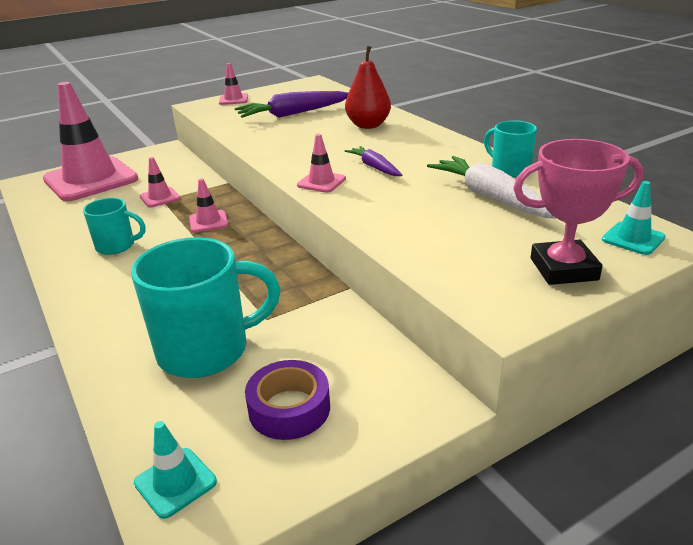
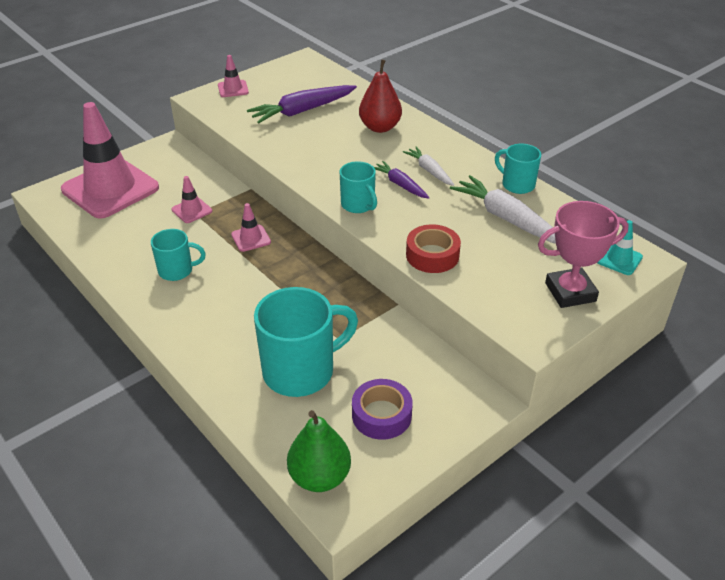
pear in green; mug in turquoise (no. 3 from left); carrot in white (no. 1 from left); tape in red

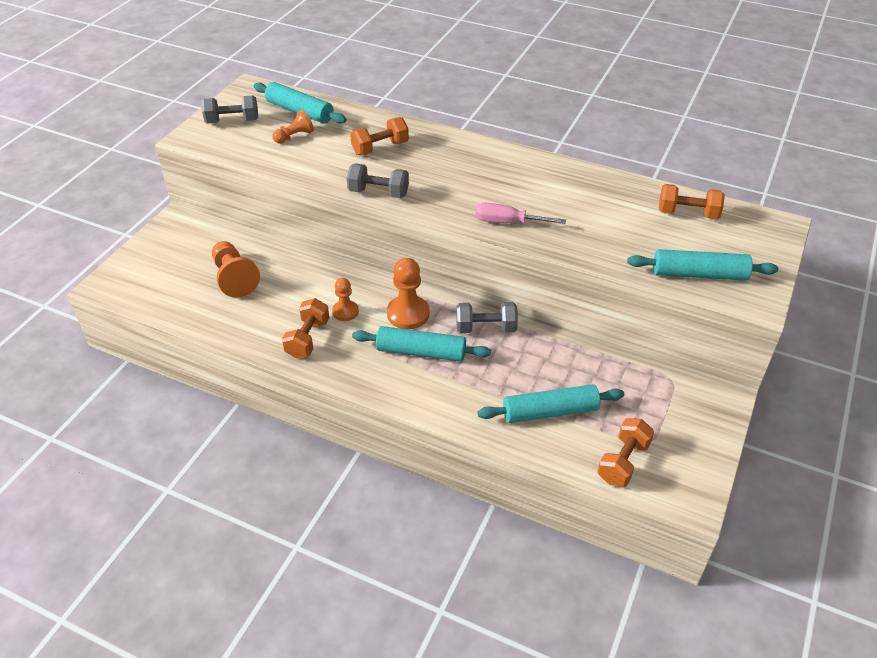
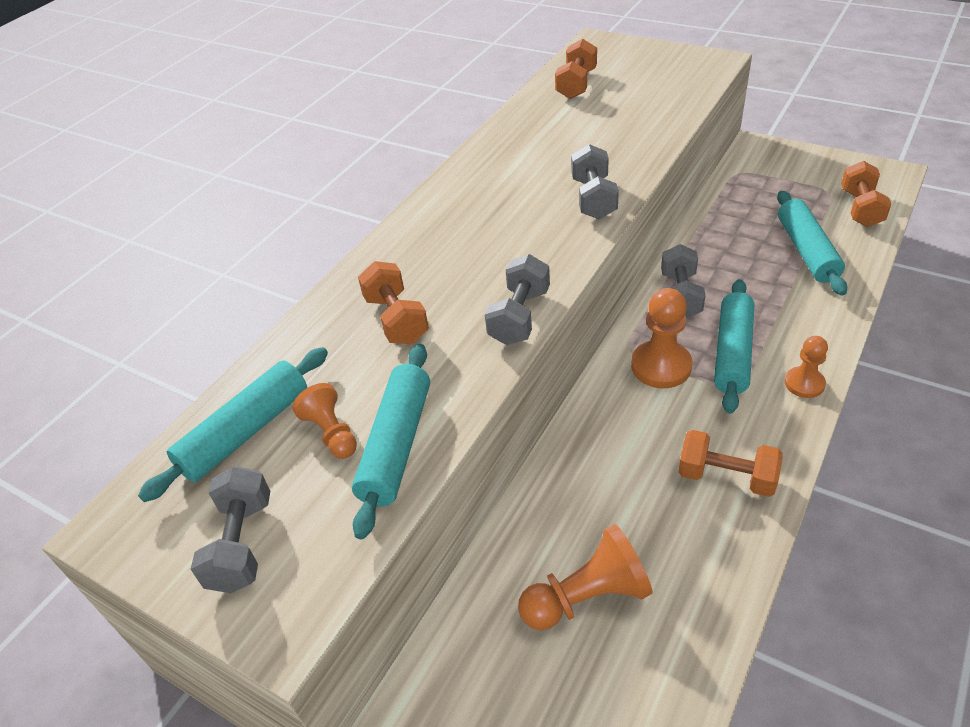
rolling pin in turquoise (no. 2 from left); dumbbell in grey (no. 3 from left); pawn in orange (no. 4 from left); dumbbell in orange (no. 4 from left)

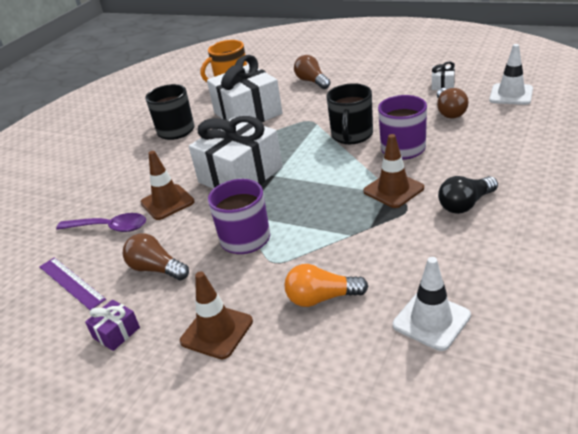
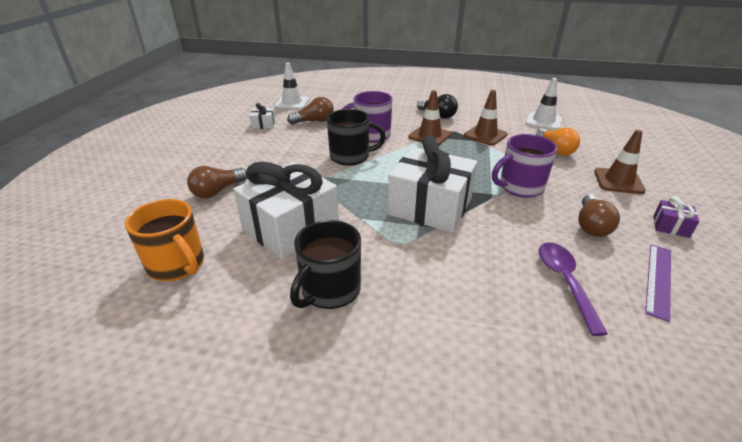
traffic cone in brown (no. 2 from left)

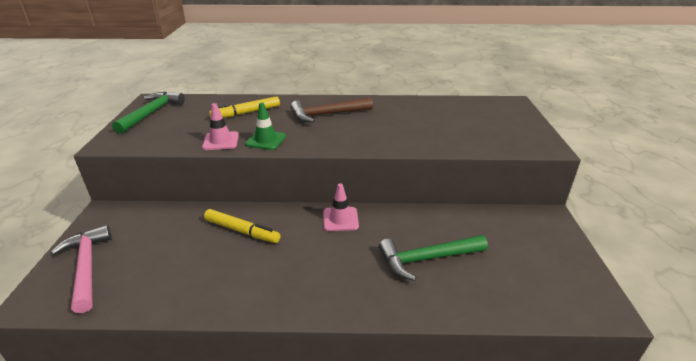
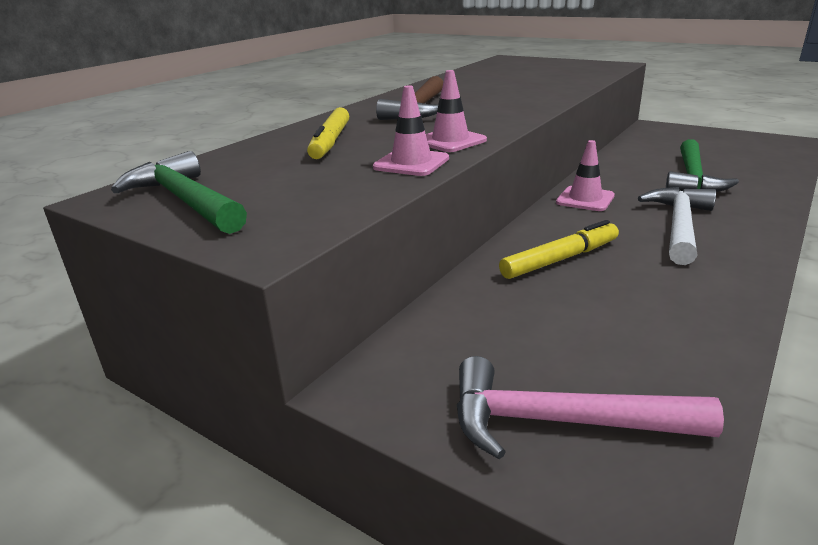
traffic cone in pink (no. 2 from left); hammer in white

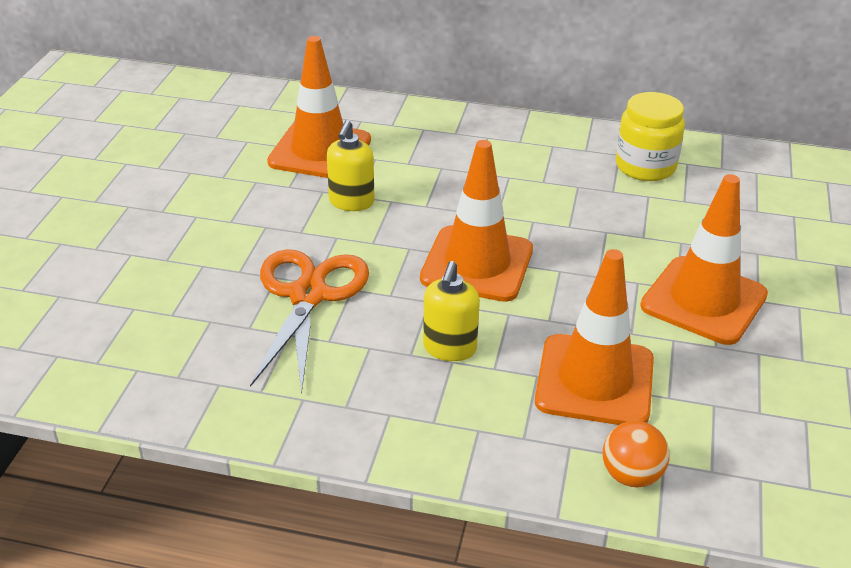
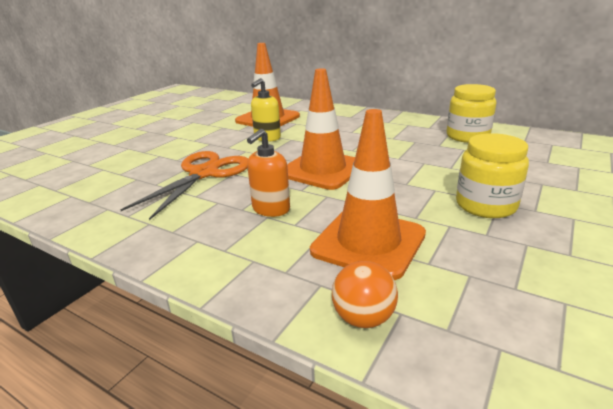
soap dispenser in orange; jar in yellow (no. 2 from left)

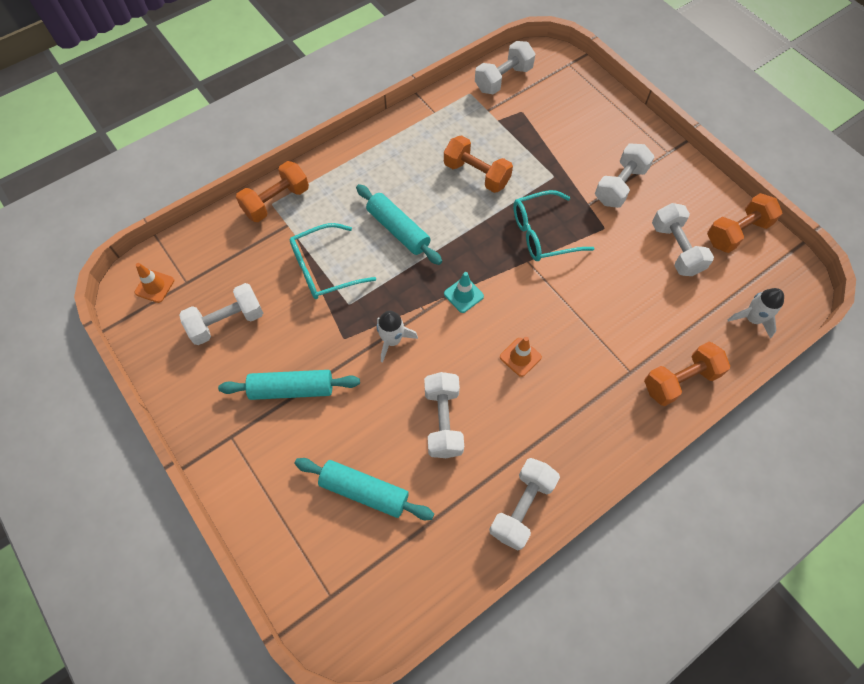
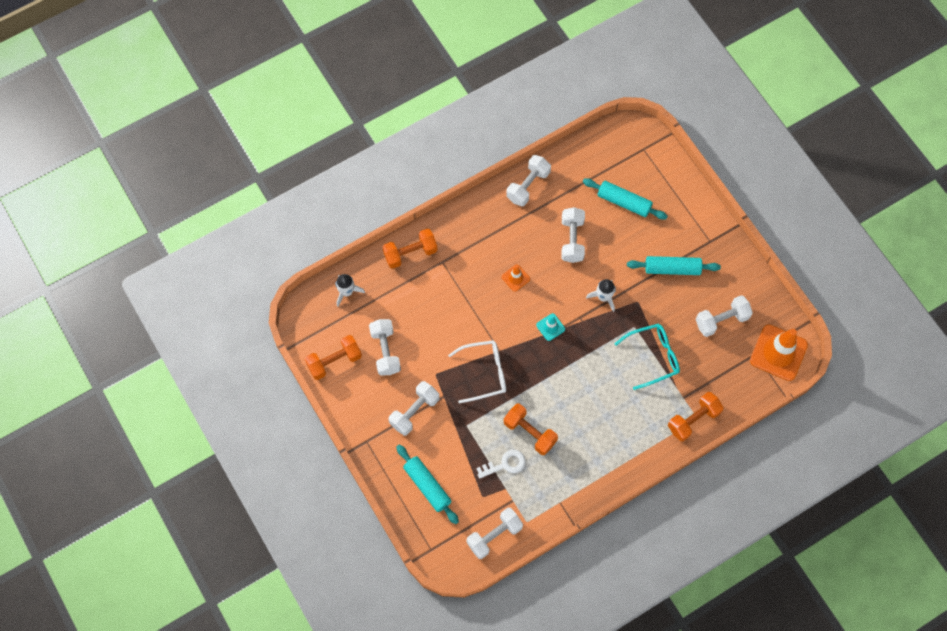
rolling pin in turquoise (no. 1 from left); glasses in white; key in white; traffic cone in orange (no. 2 from left)

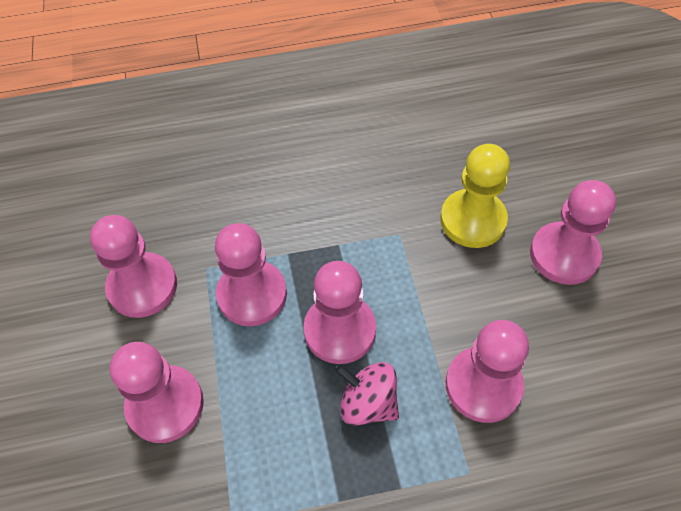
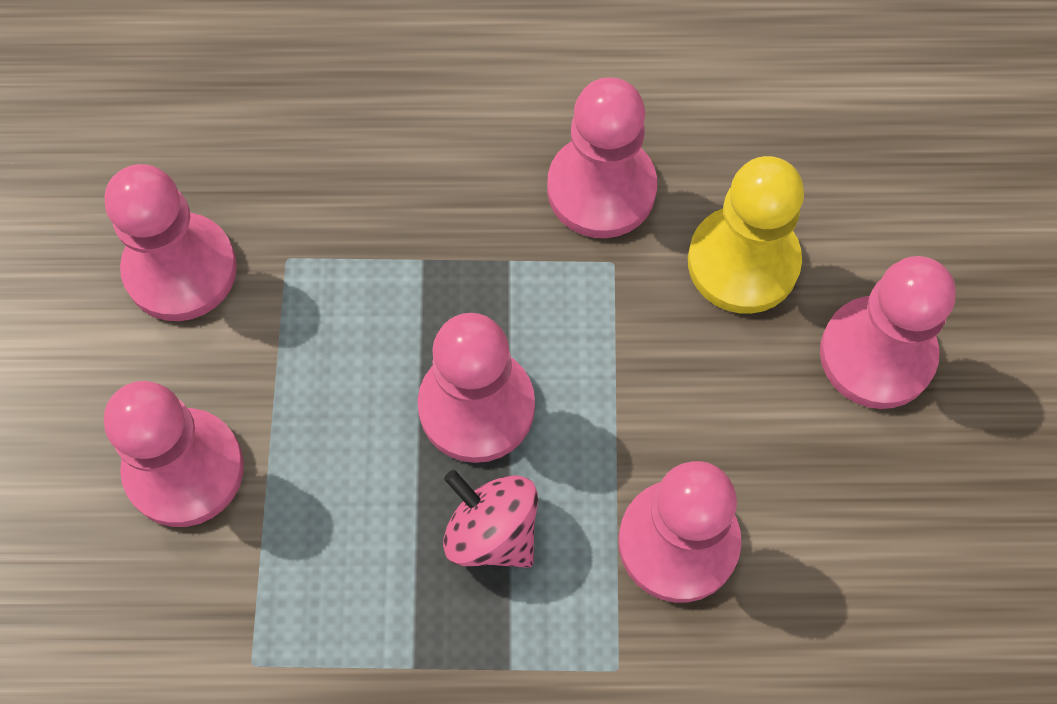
pawn in pink (no. 4 from left)

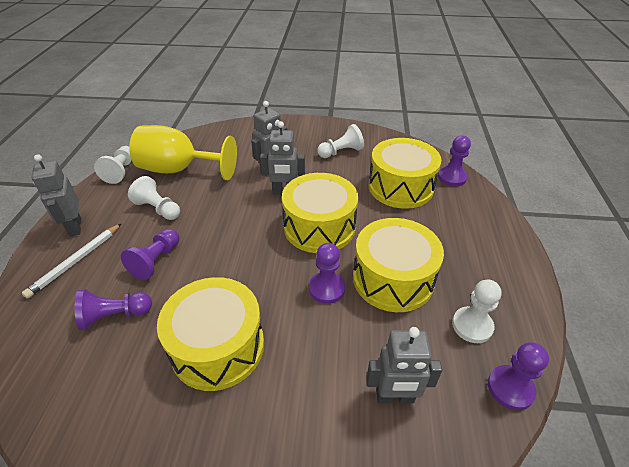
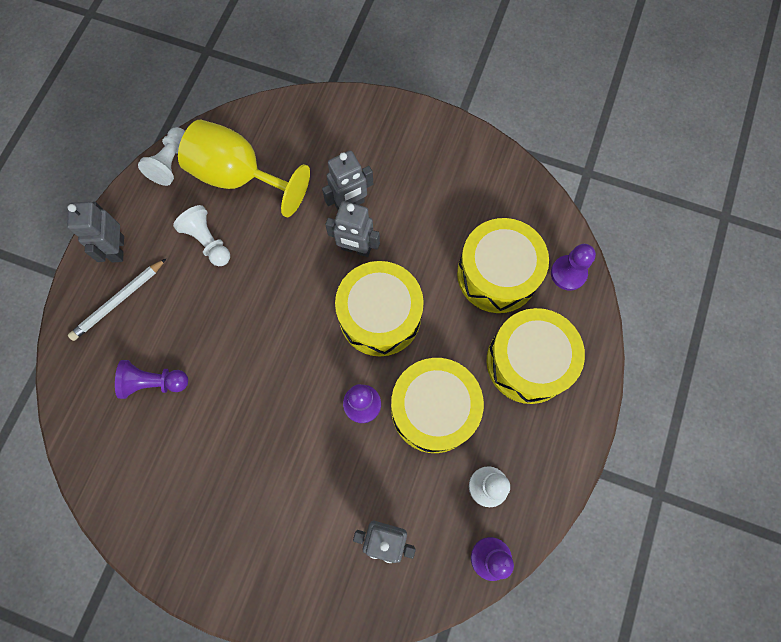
drum in yellow (no. 4 from left); pawn in purple (no. 2 from left in the first image); pawn in white (no. 3 from left in the first image)

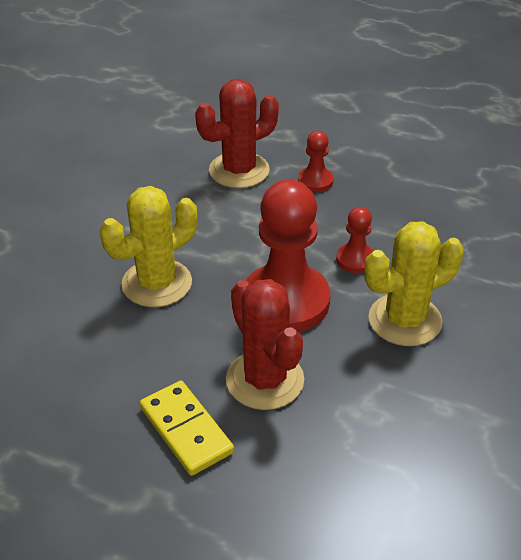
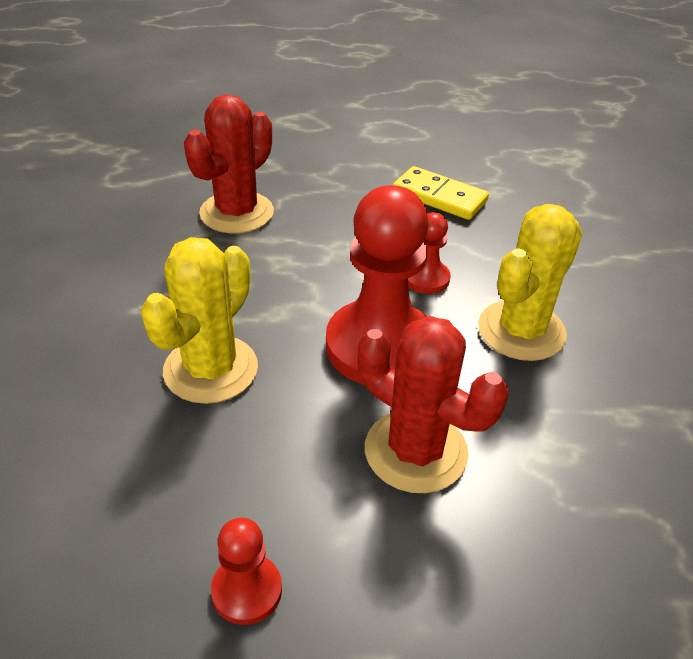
pawn in red (no. 1 from left); domino in yellow

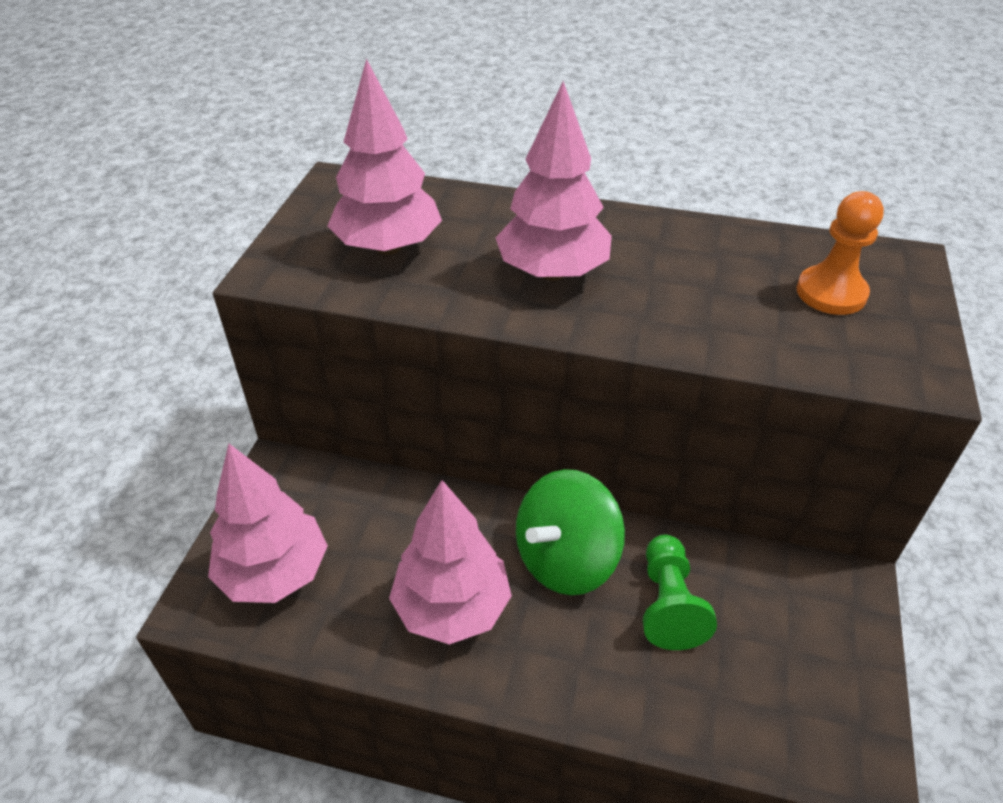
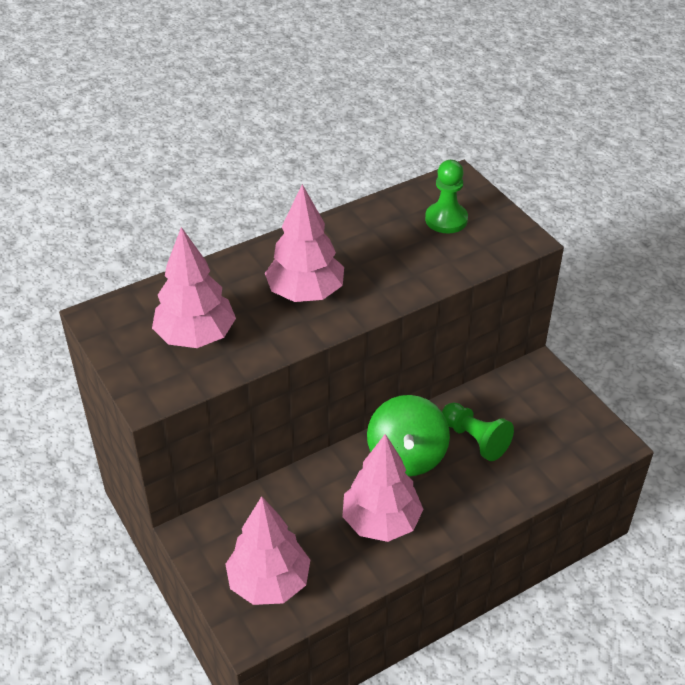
pawn in green (no. 1 from left)

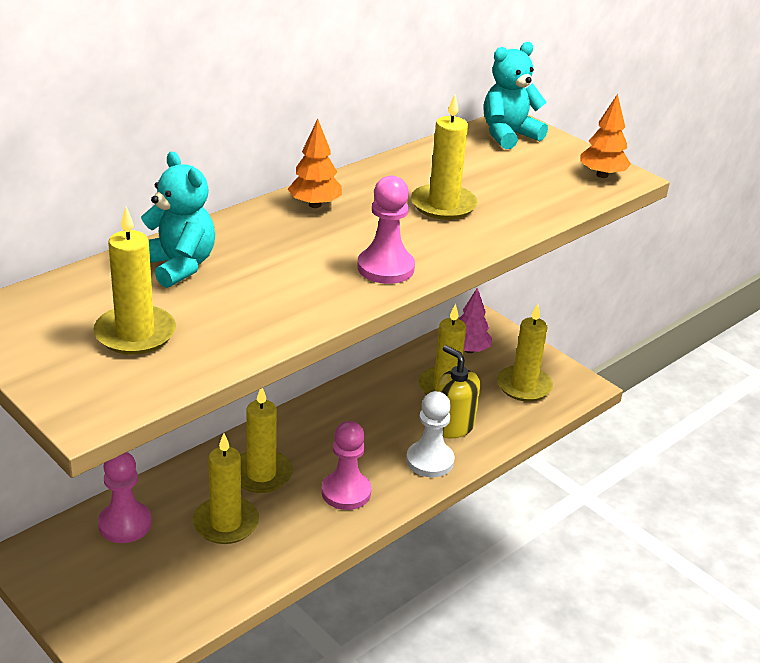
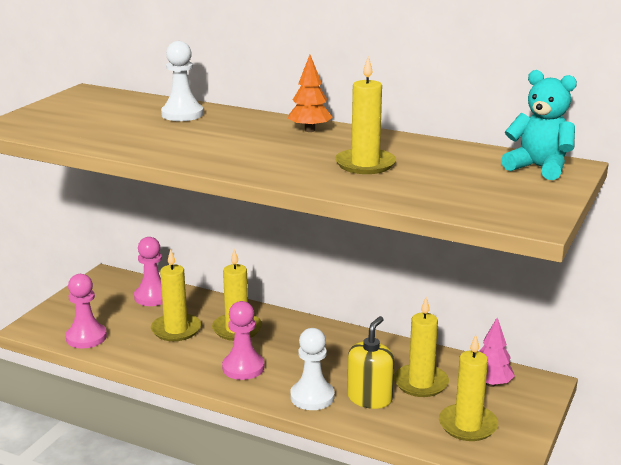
pawn in pink (no. 1 from left); pawn in white (no. 1 from left); candle in yellow (no. 1 from left in the first image); tree in orange (no. 2 from left in the first image)

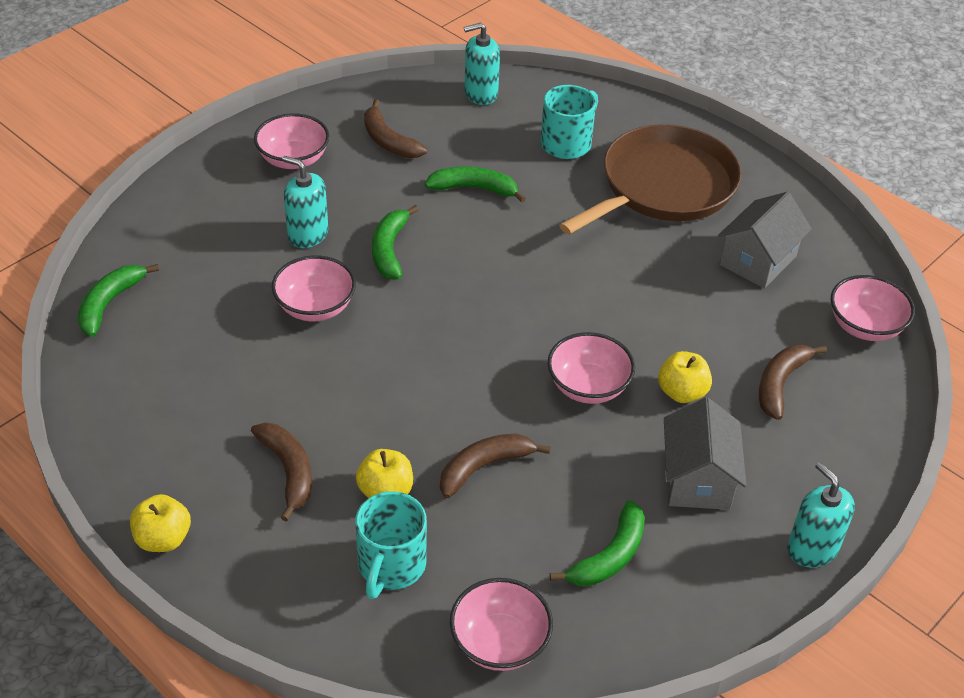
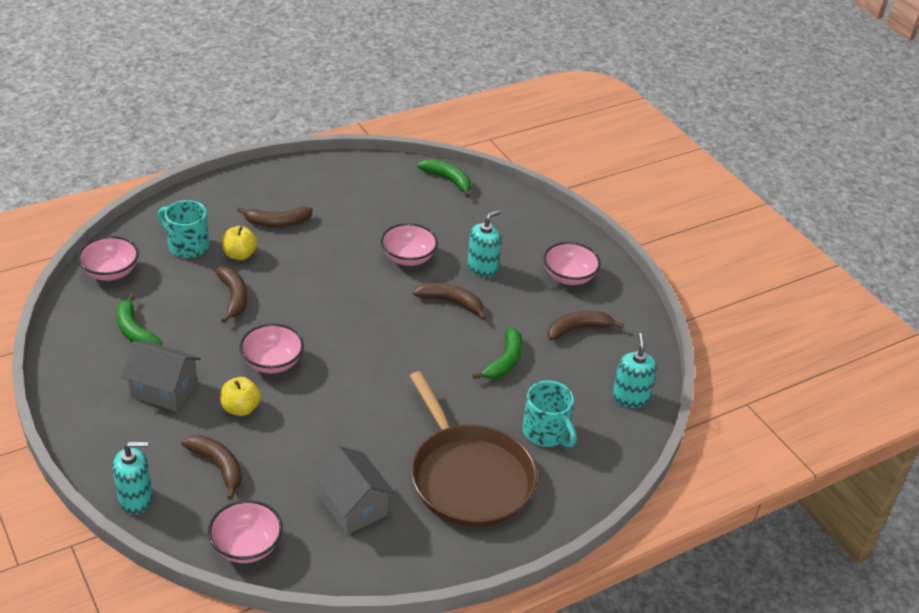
soap dispenser in turquoise (no. 1 from left); banana in brown (no. 4 from left); apple in yellow (no. 1 from left in the first image)

